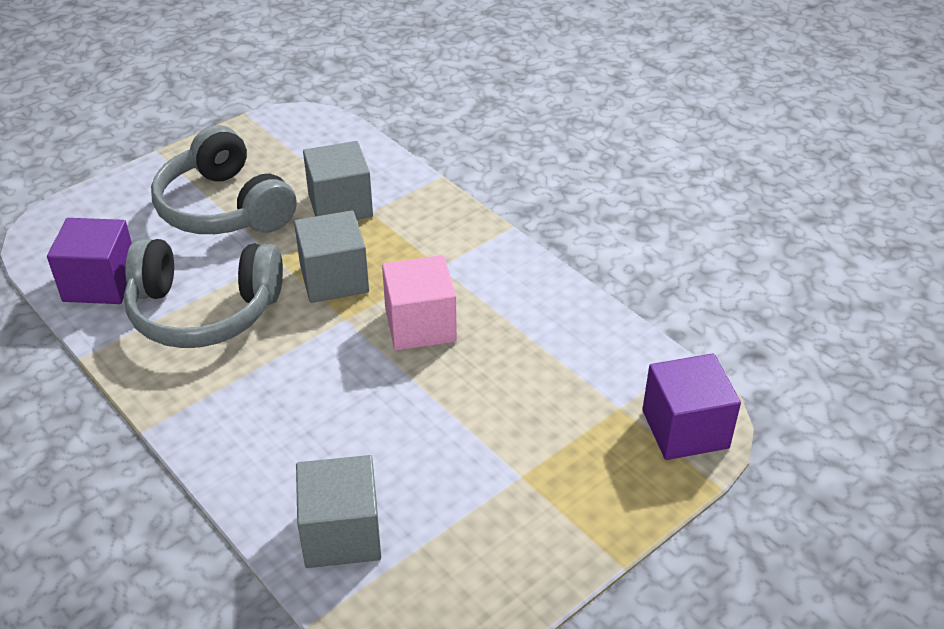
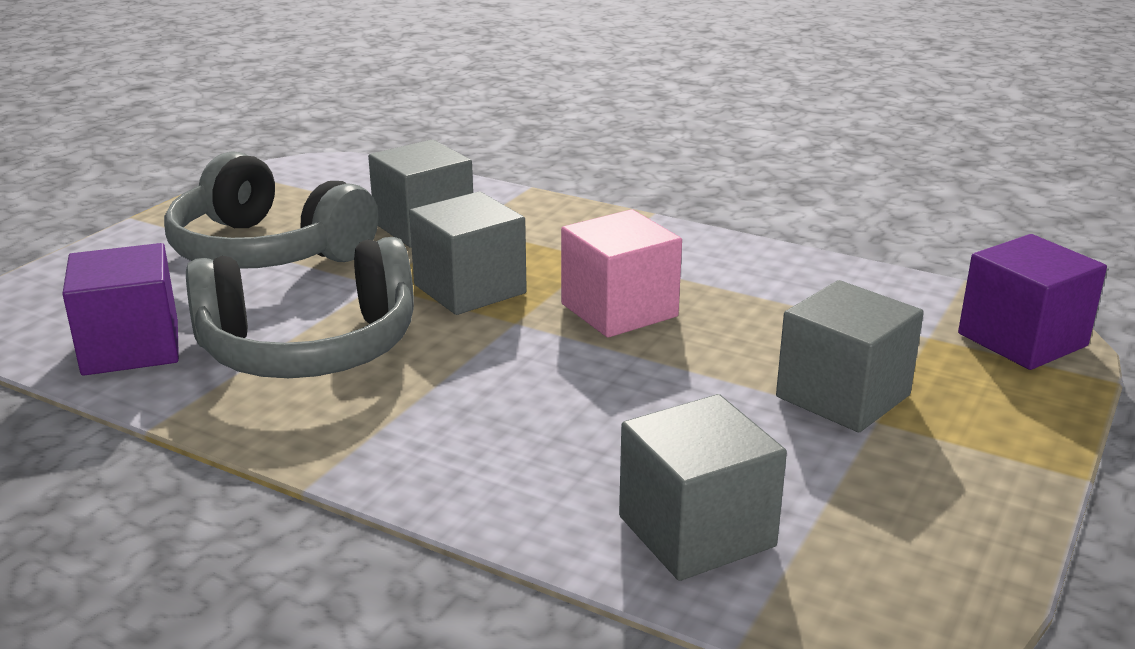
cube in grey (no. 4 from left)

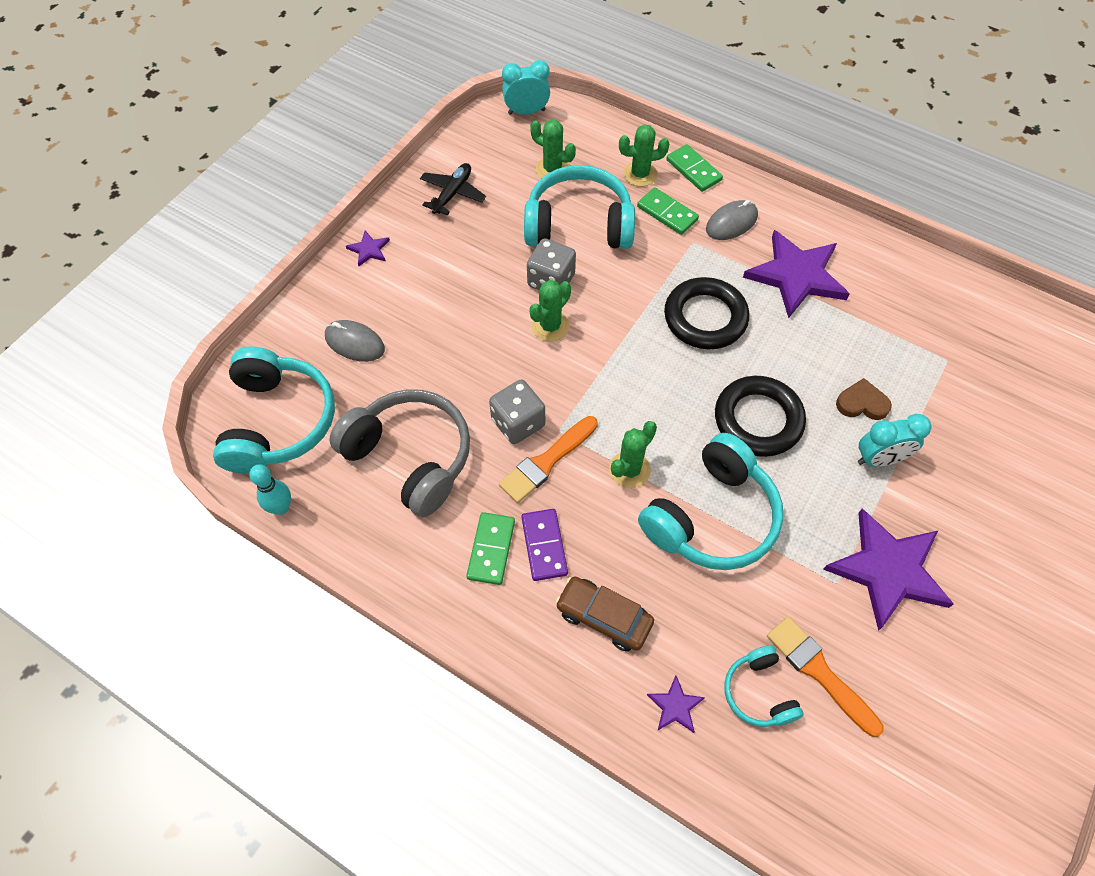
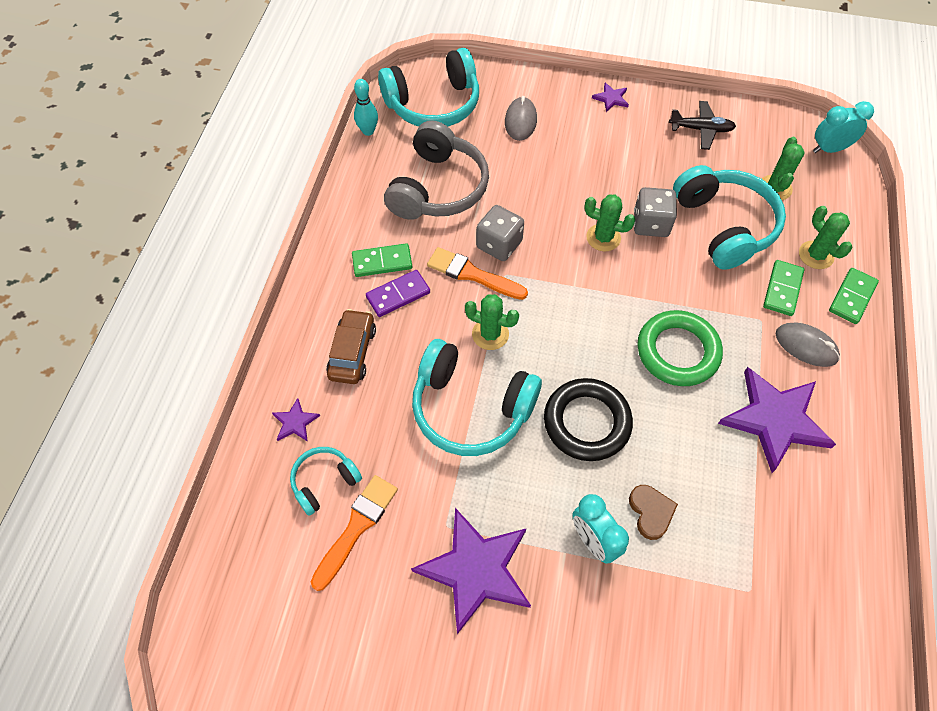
ring in green; clock in turquoise (no. 2 from left)

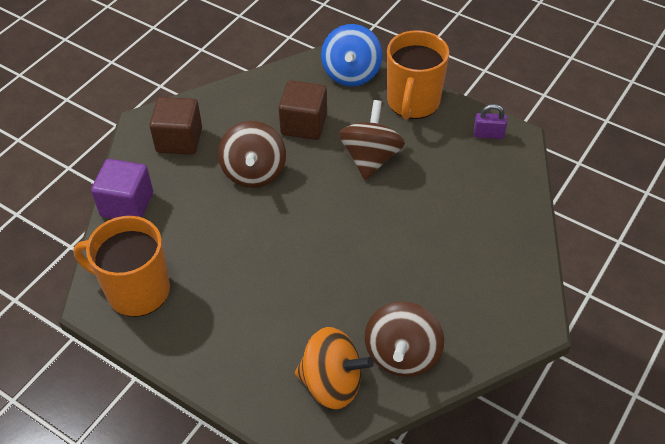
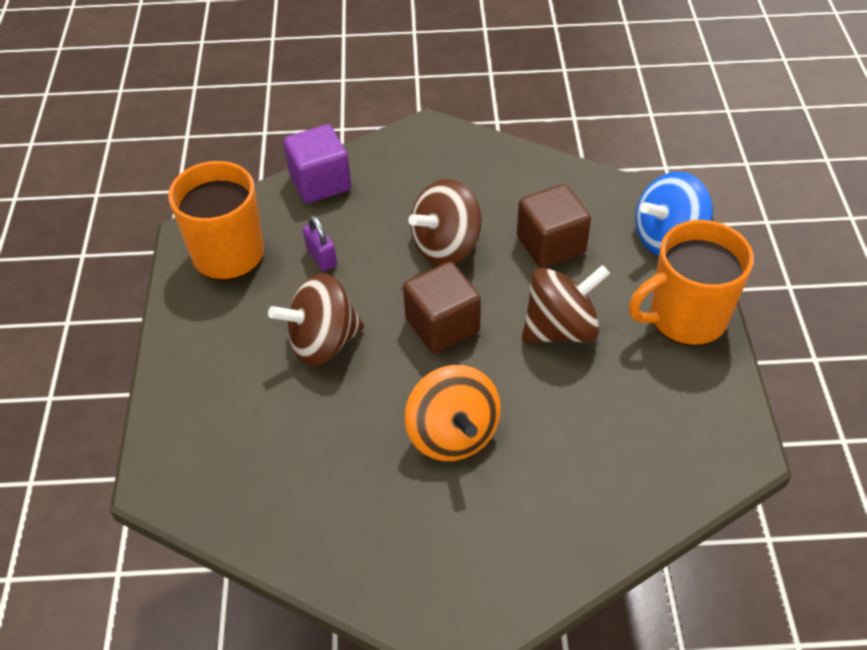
spinning top in brown (no. 1 from left); padlock in purple; cube in brown (no. 1 from left); spinning top in orange

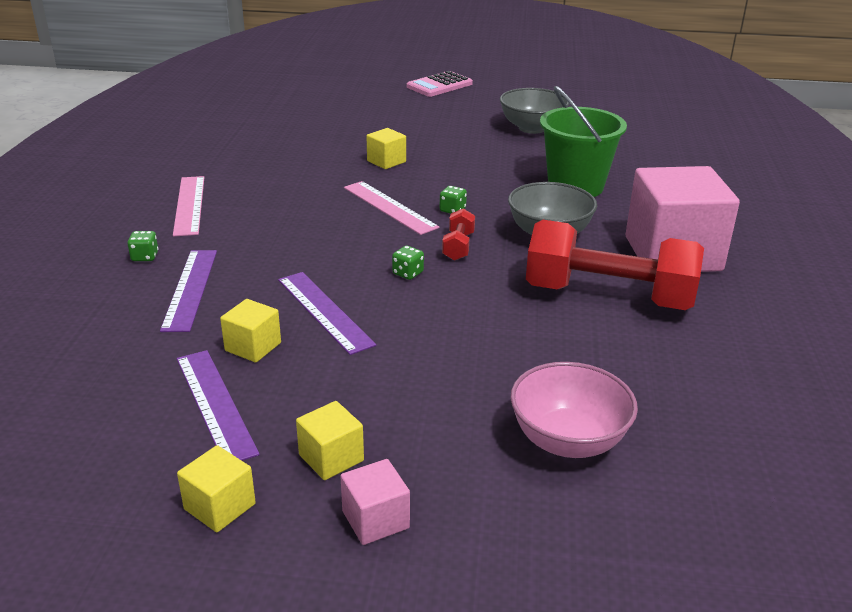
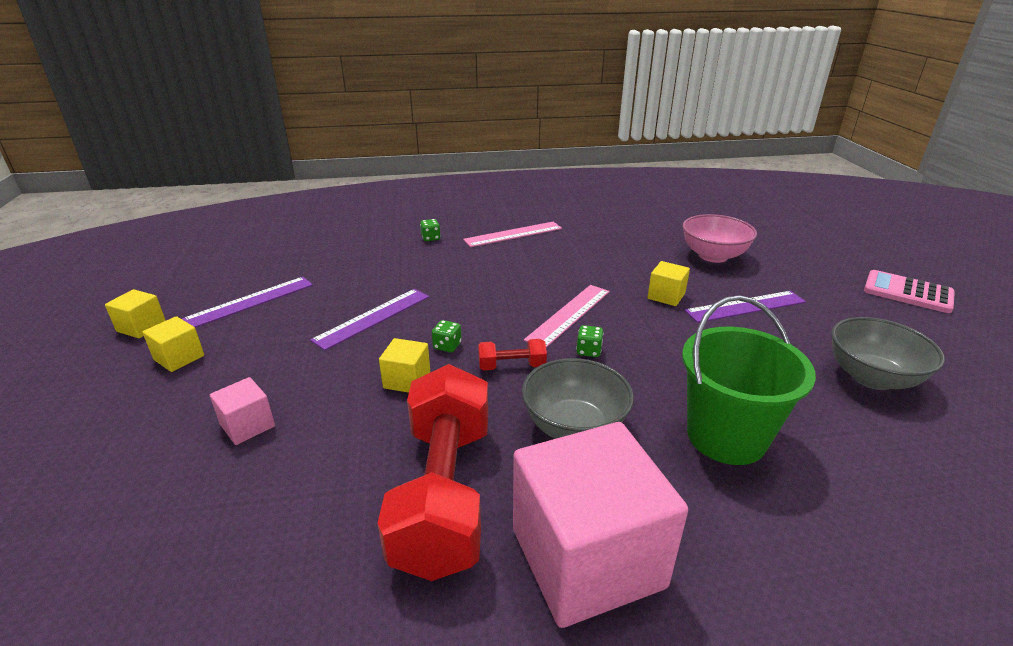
cube in pink (no. 1 from left); cube in yellow (no. 3 from left); bowl in pink; ruler in purple (no. 3 from left)

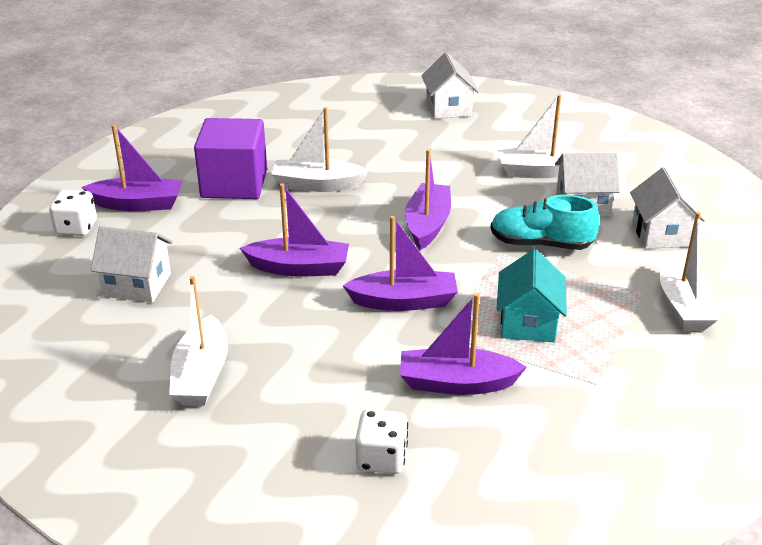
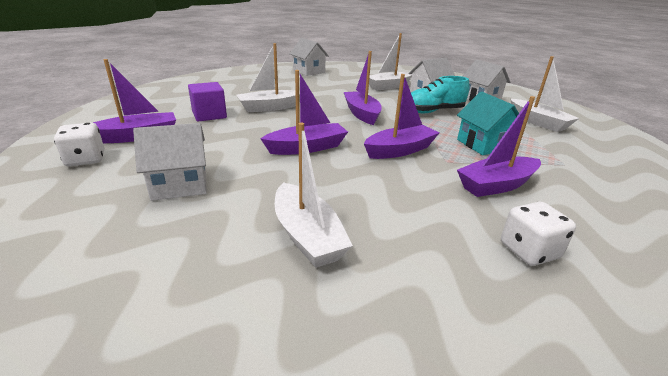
cube in purple

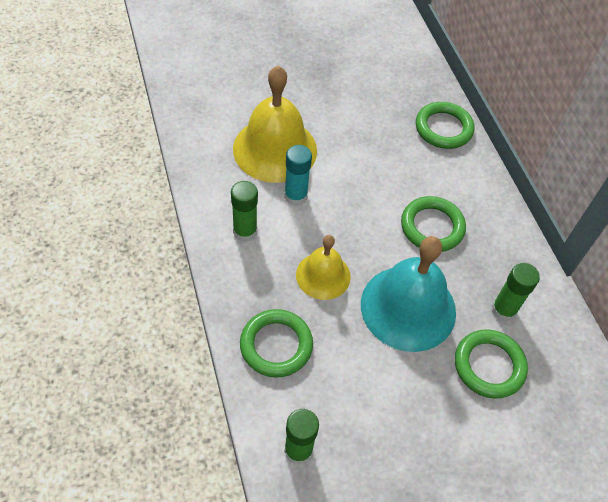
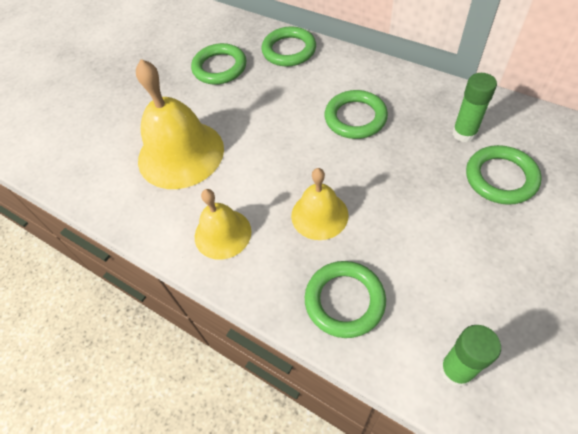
ring in green (no. 1 from left); bell in yellow (no. 2 from left); glue stick in turquoise; bell in turquoise

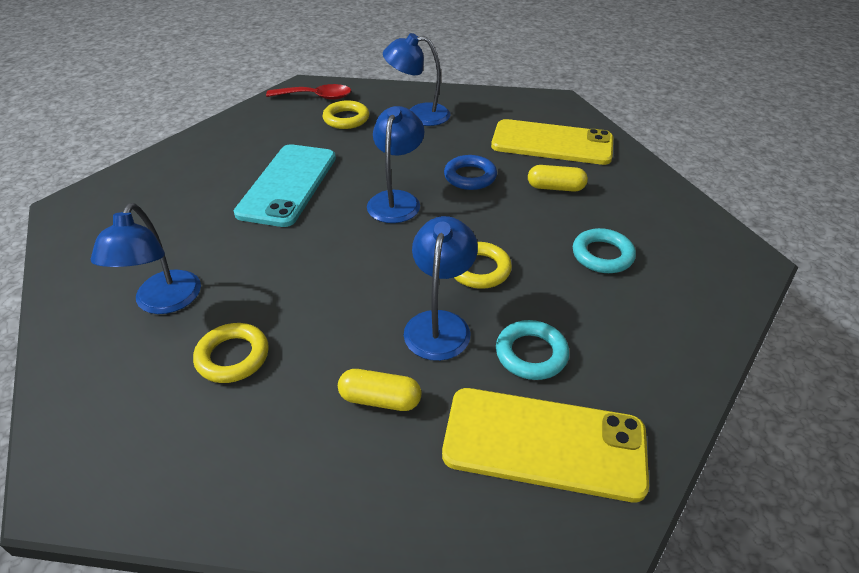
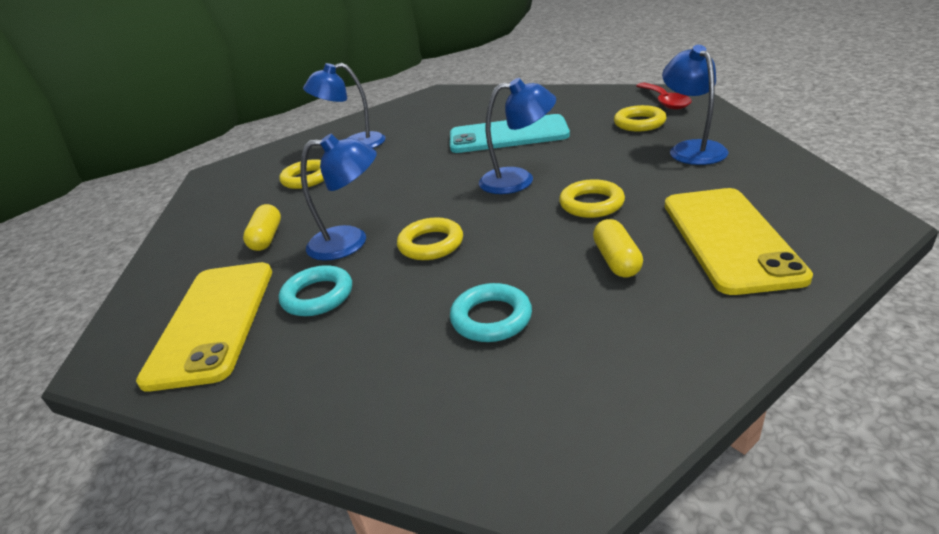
ring in yellow (no. 3 from left)

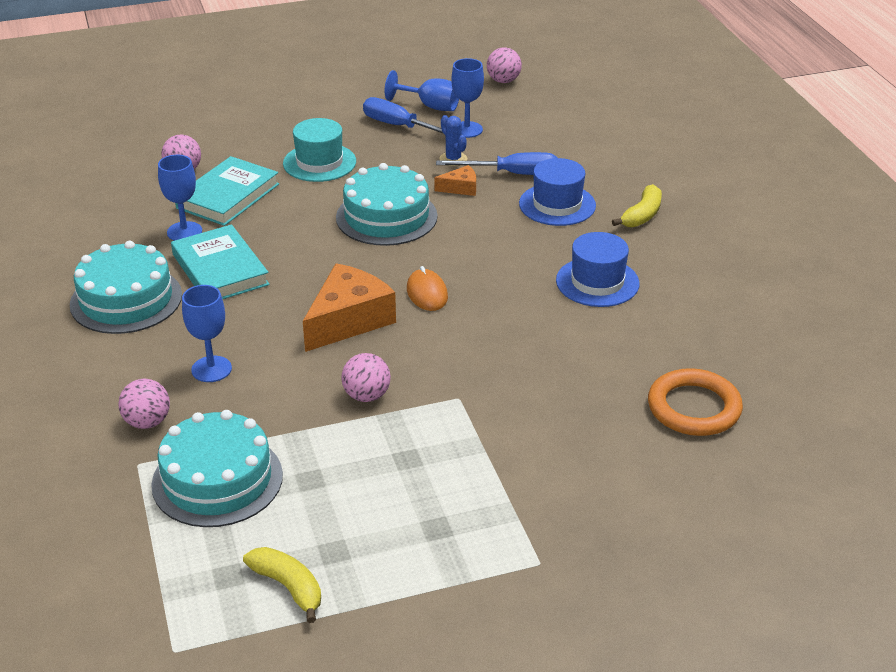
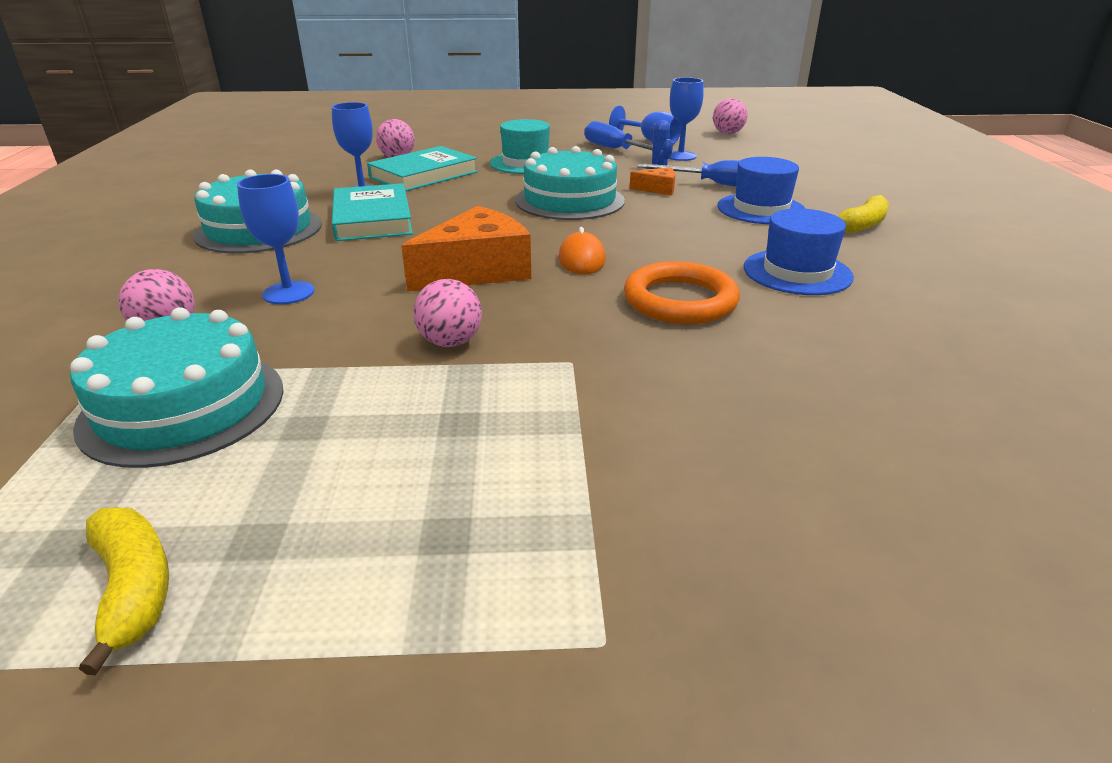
ring in orange

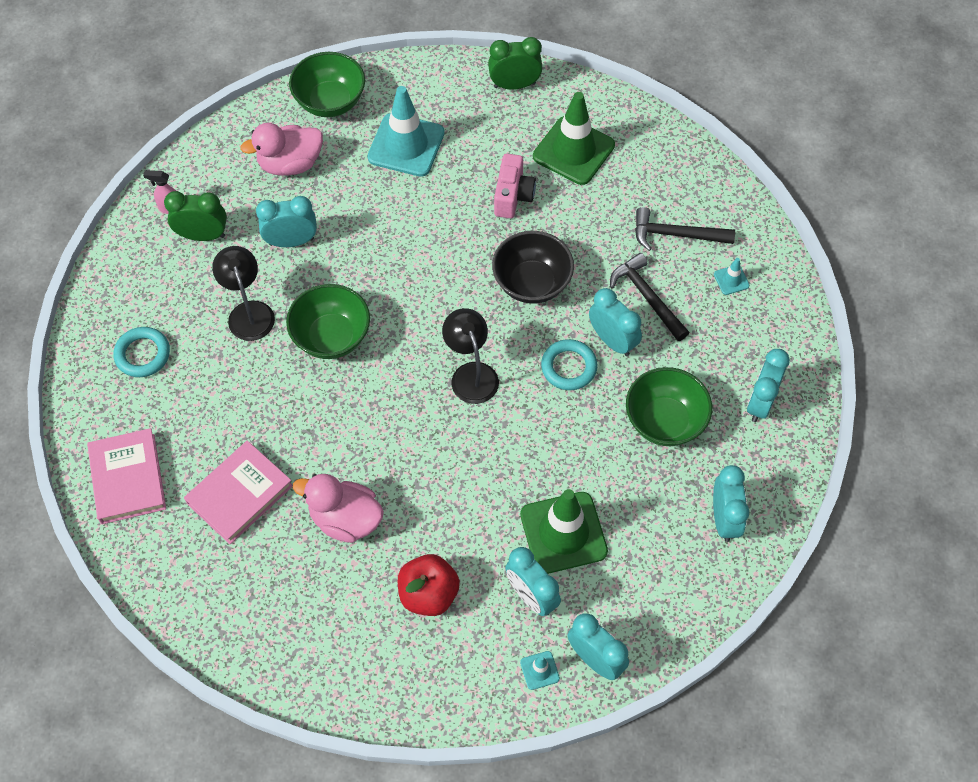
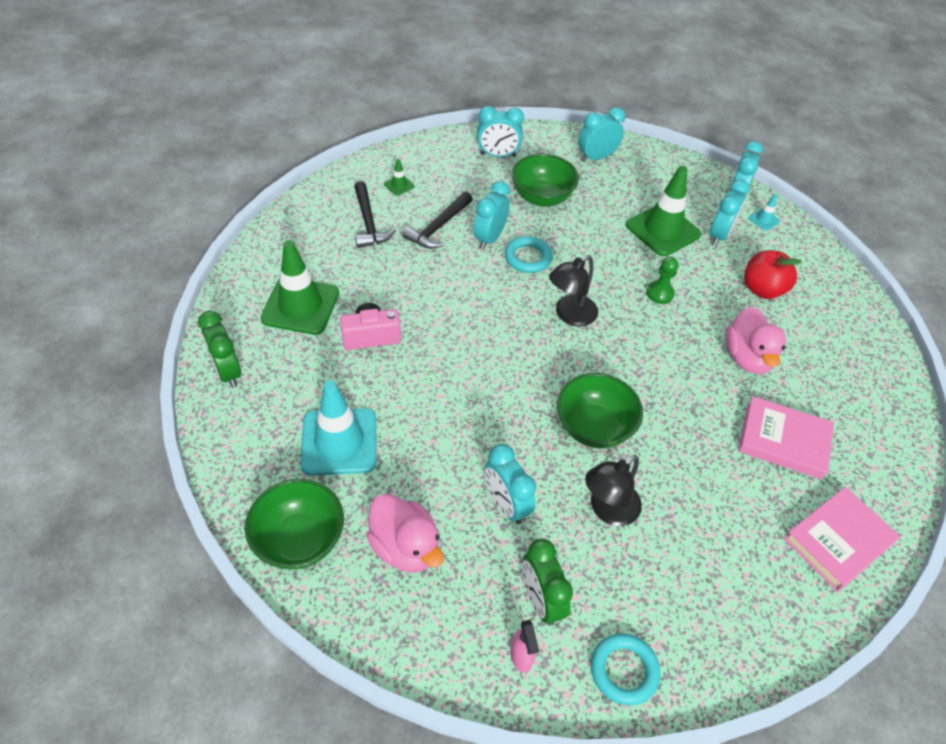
traffic cone in green (no. 2 from left); ring in turquoise (no. 2 from left); pawn in green; bowl in black

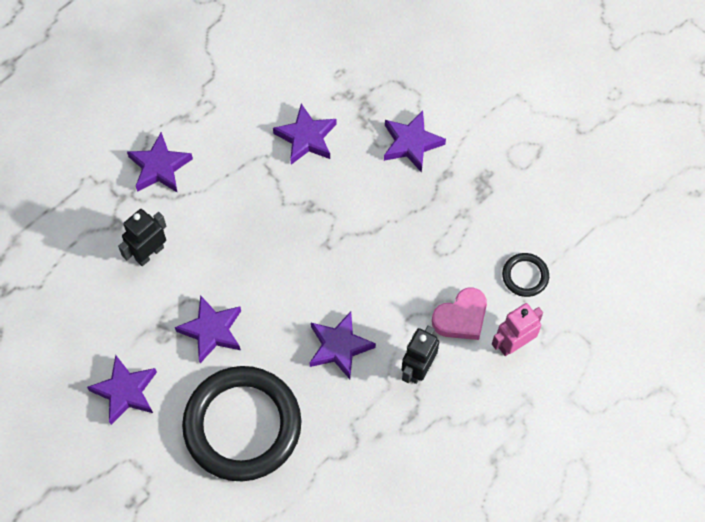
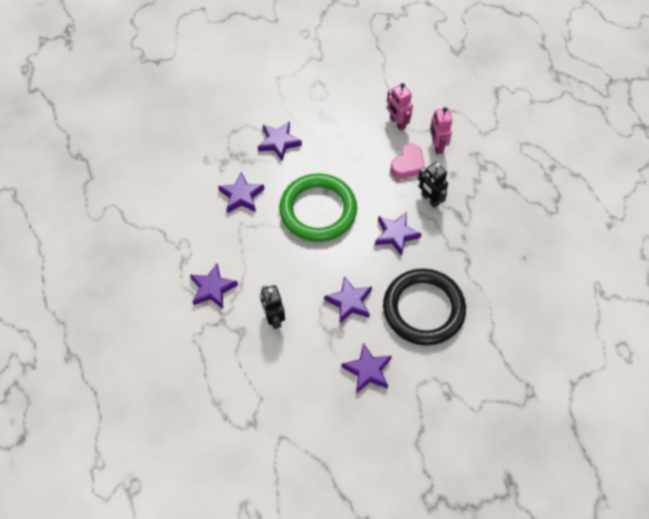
ring in green; robot in pink (no. 1 from left); heart in pink

